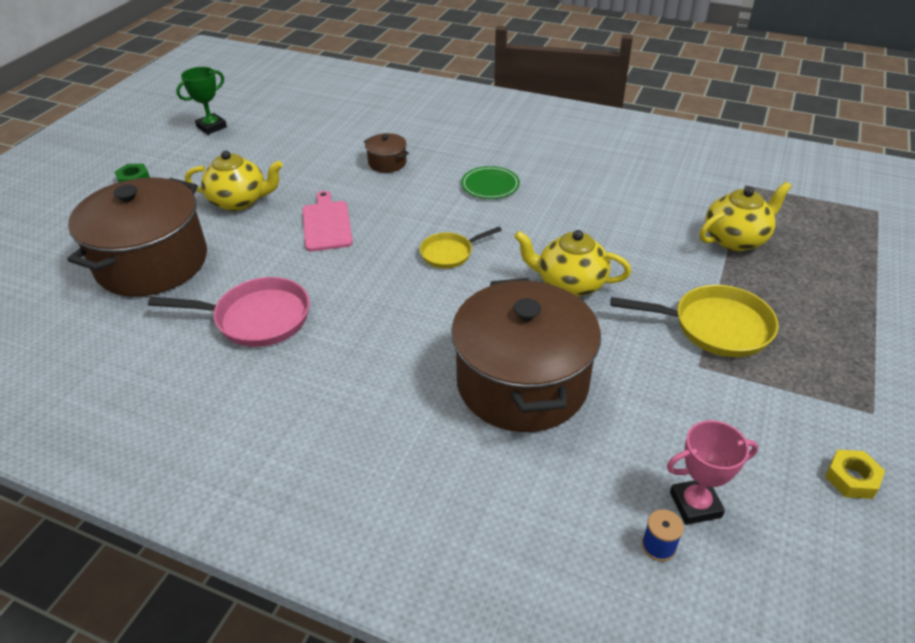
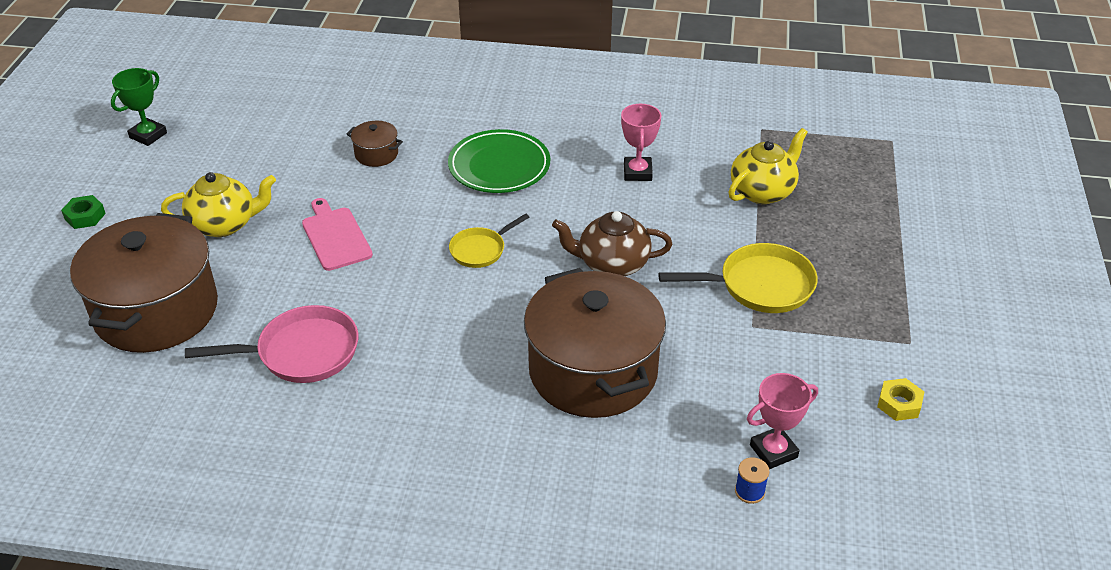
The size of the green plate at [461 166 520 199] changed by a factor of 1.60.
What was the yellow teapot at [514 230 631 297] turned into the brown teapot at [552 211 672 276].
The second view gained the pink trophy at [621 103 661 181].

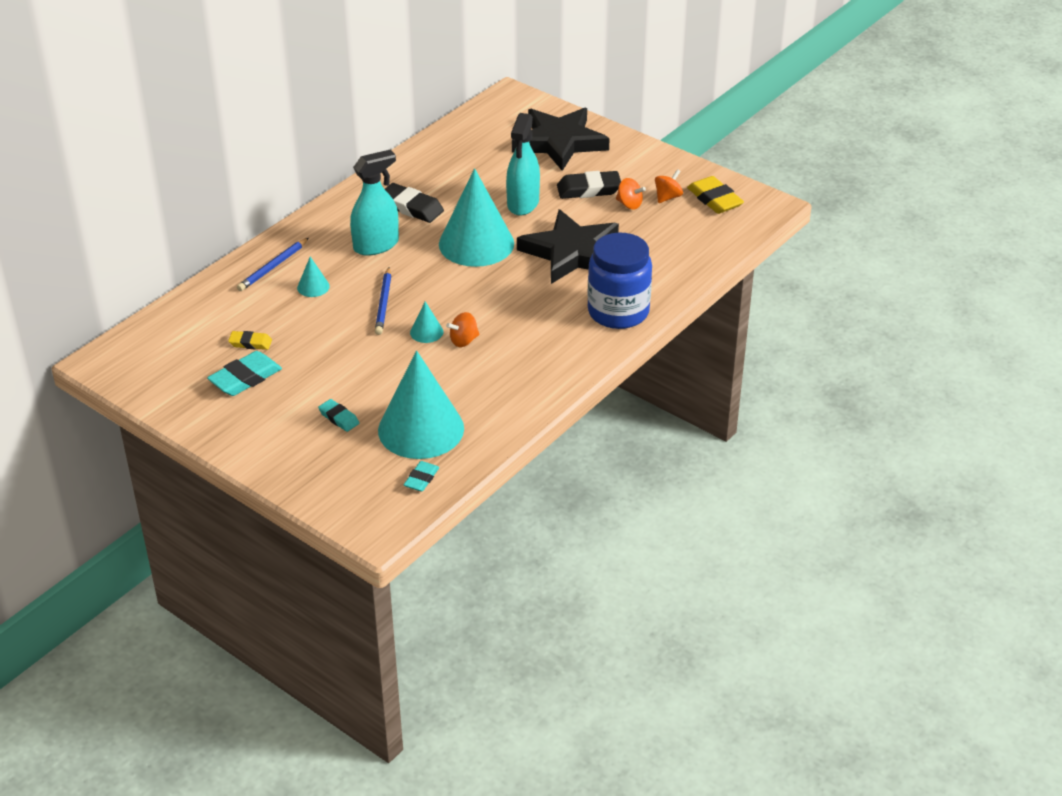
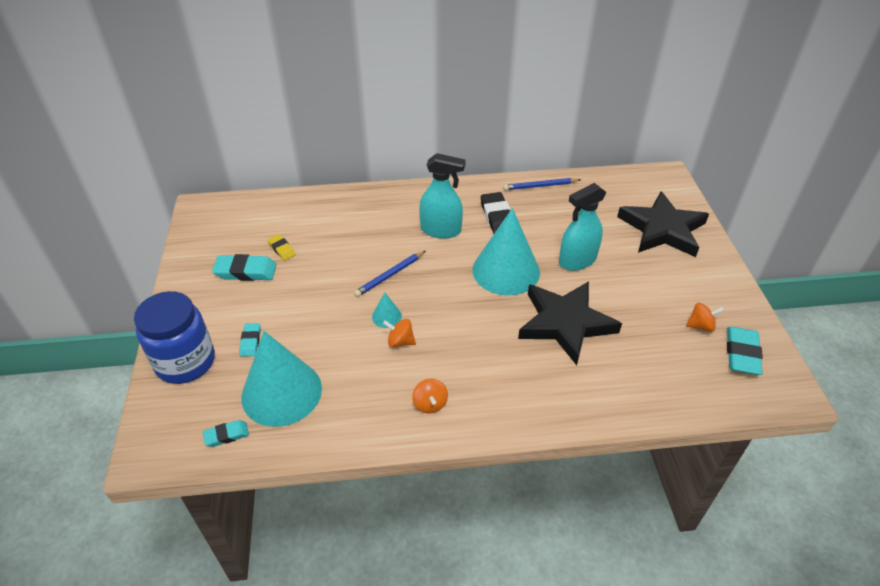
The blue pencil ended up elsewhere, having gone from [237 238 309 291] to [503 178 581 191].
The second view lost the turquoise cone at [297 257 330 297].
The second view lost the black eraser at [557 171 621 199].
The blue jar ended up elsewhere, having gone from [587 233 652 329] to [134 291 215 384].
The orange spinning top ended up elsewhere, having gone from [616 178 646 210] to [412 378 448 413].
What was the yellow eraser at [687 176 744 214] turned into the turquoise eraser at [727 327 763 375].

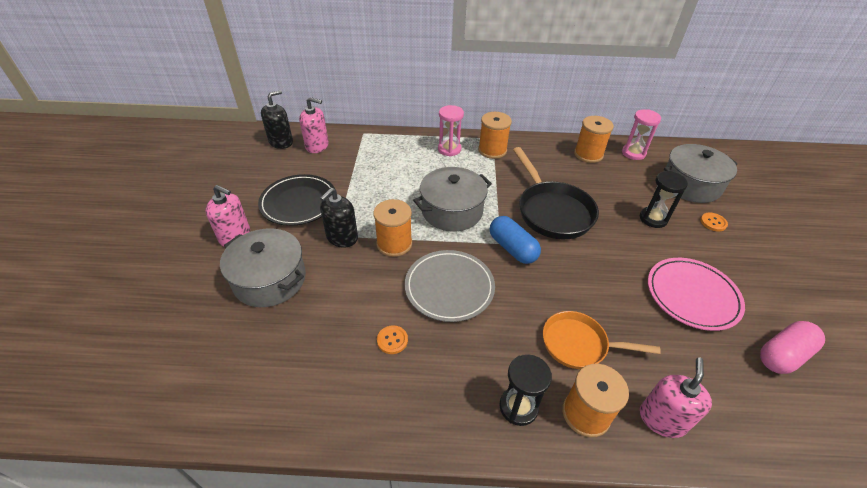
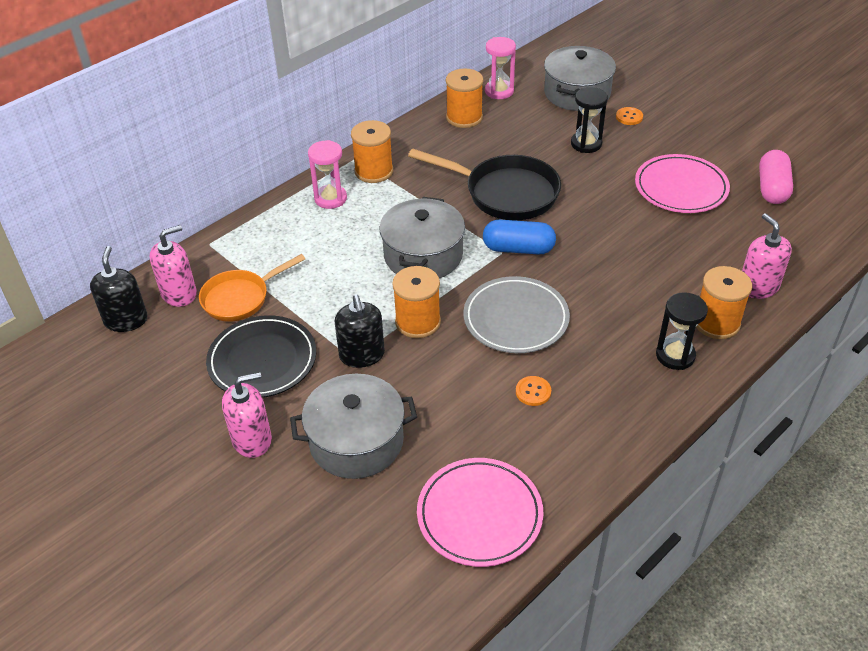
The orange pan ended up elsewhere, having gone from [543 311 661 369] to [199 254 305 322].
The second view gained the pink plate at [417 458 544 567].

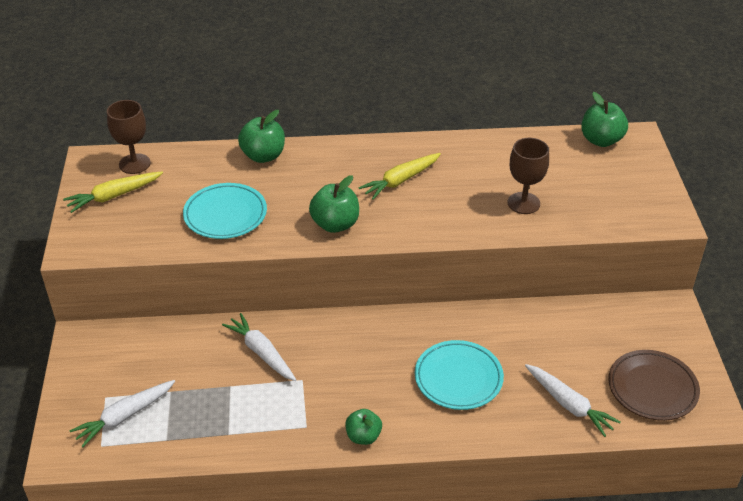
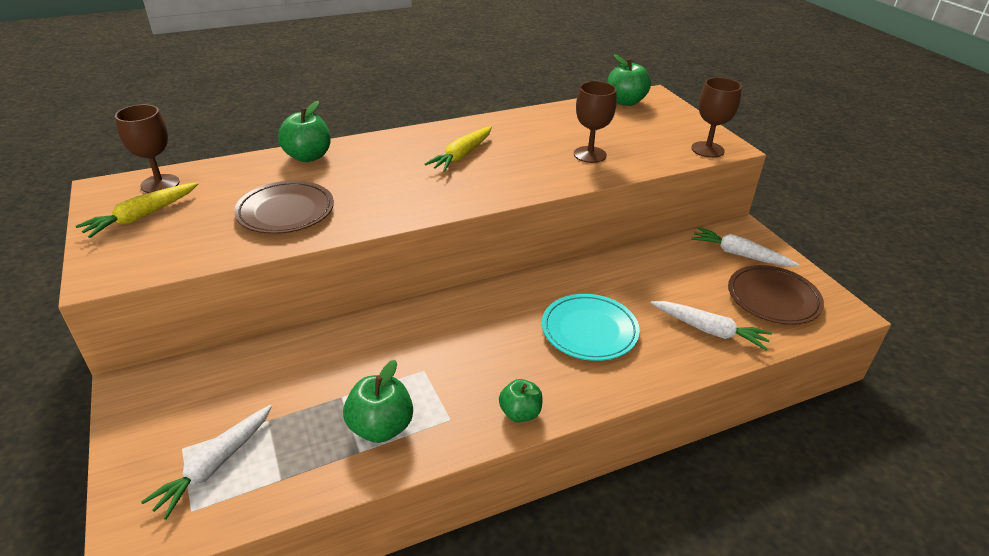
What was the turquoise plate at [183 183 267 239] turned into the brown plate at [234 180 334 234].
The white carrot ended up elsewhere, having gone from [222 313 296 381] to [691 227 799 266].
The green apple ended up elsewhere, having gone from [309 175 359 233] to [343 360 413 443].
The second view gained the brown goblet at [691 77 742 158].

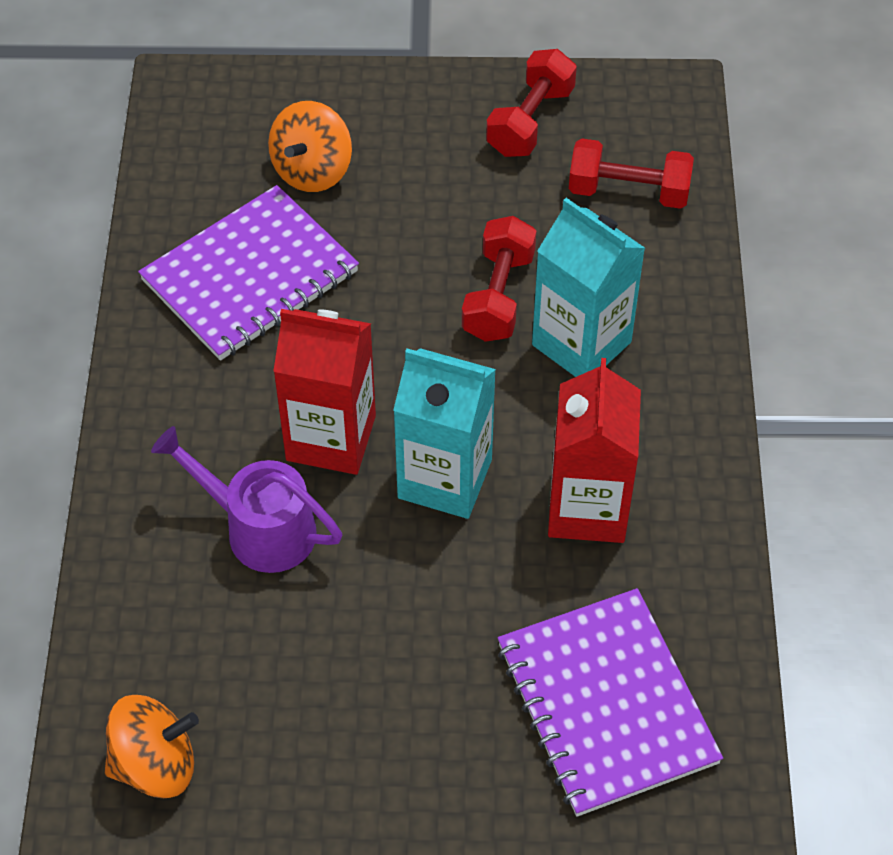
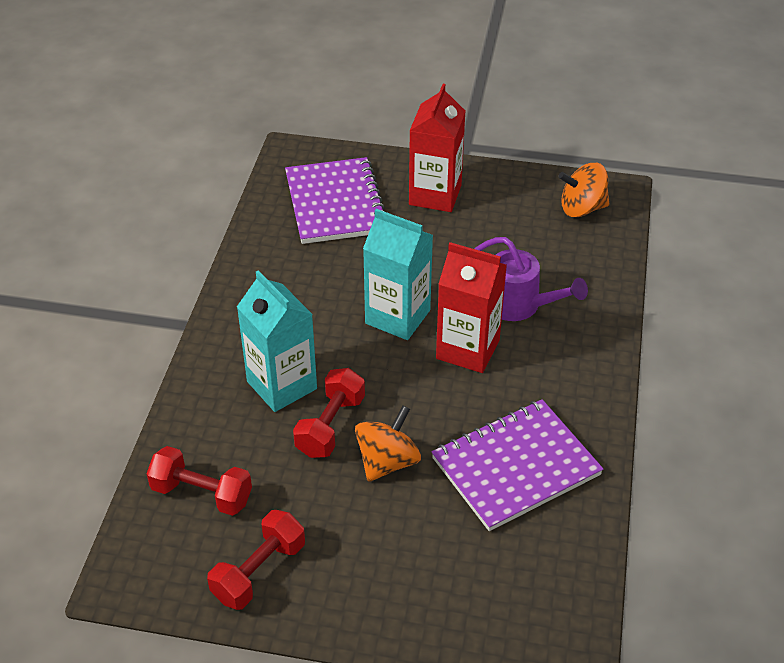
The orange spinning top ended up elsewhere, having gone from [268 101 352 192] to [355 405 421 482].
The red carton ended up elsewhere, having gone from [548 358 641 543] to [409 84 465 212].

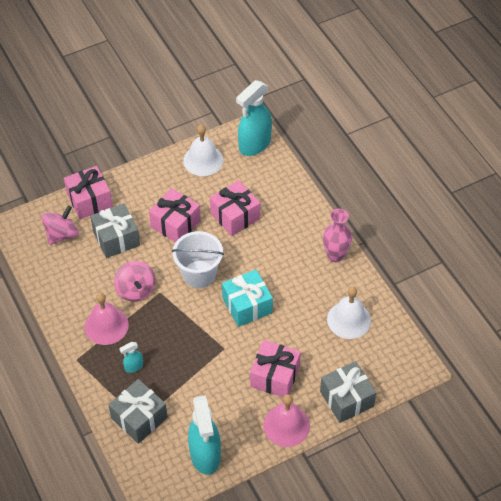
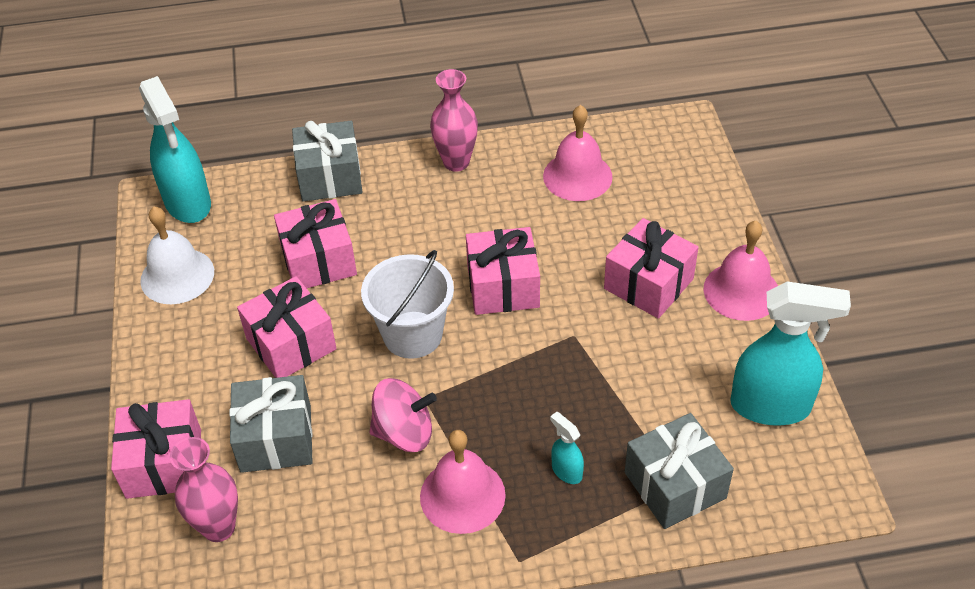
Where the pink spinning top stood at [41 205 78 245], the pink vase came to stand at [170 437 238 542].
The turquoise spray bottle at [119 342 143 373] ended up facing another way, 150 degrees clockwise from before.
What was the turquoise gift at [222 270 273 327] turned into the pink gift at [466 227 540 315].
The grey gift ended up elsewhere, having gone from [320 361 376 423] to [292 121 362 201].
What was the white bell at [327 287 371 339] turned into the pink bell at [543 105 613 201].

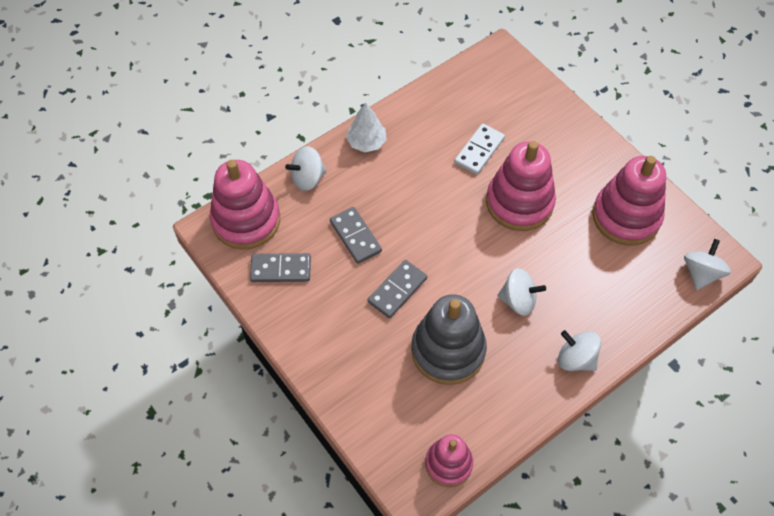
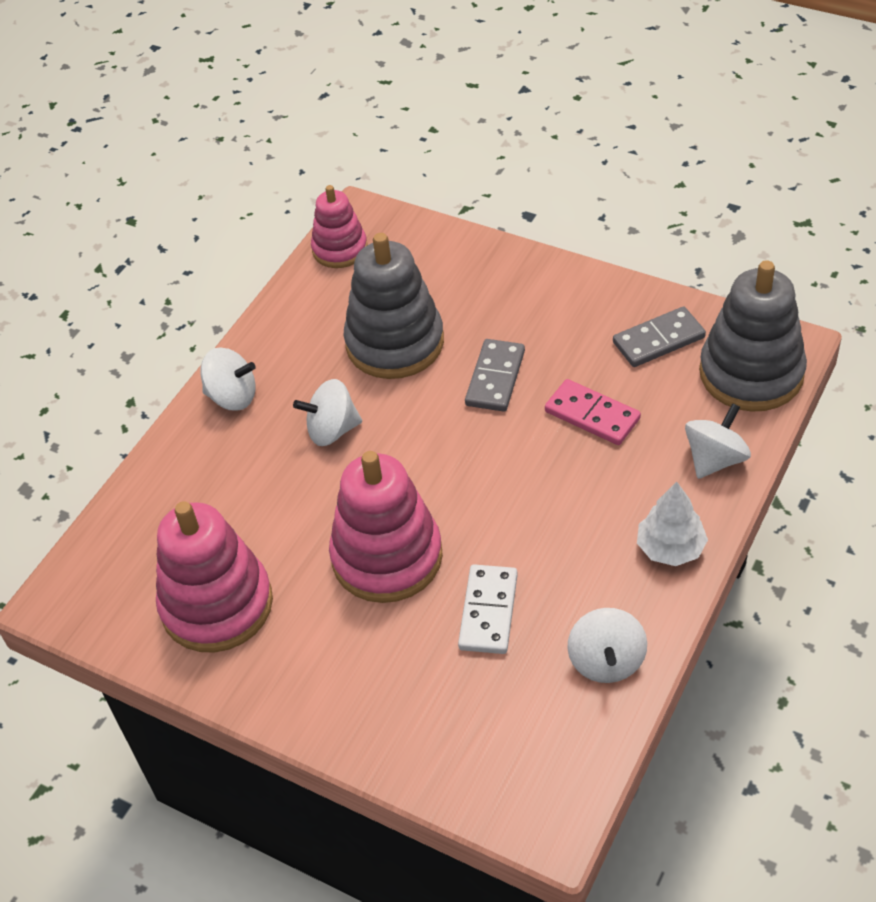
What was the pink stacking toy at [210 160 280 250] turned into the grey stacking toy at [699 260 807 412].
What was the grey domino at [330 207 382 264] turned into the pink domino at [545 379 641 445].
The white spinning top ended up elsewhere, having gone from [684 239 731 290] to [568 608 647 683].

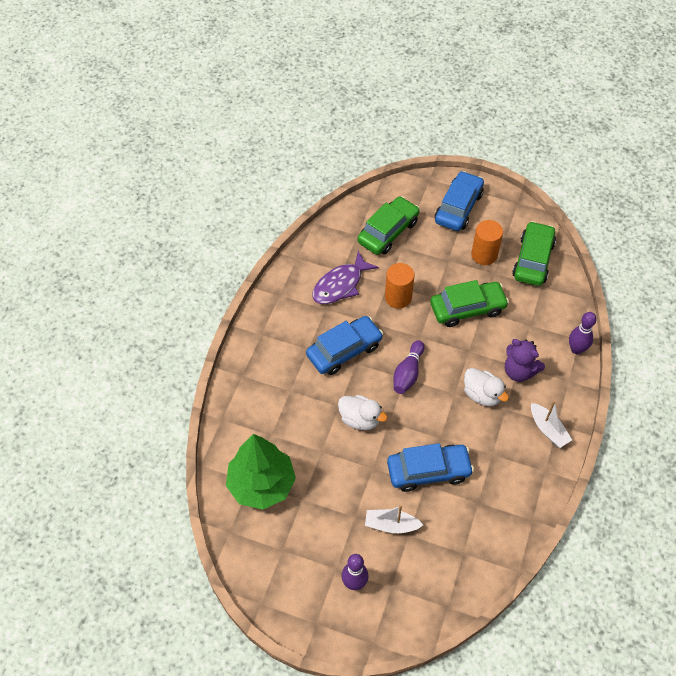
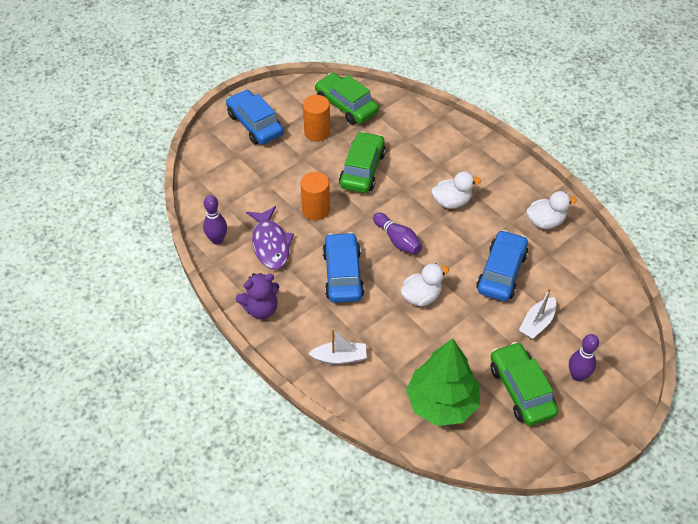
The green car ended up elsewhere, having gone from [357 196 420 255] to [490 342 558 426].
The purple teddy bear ended up elsewhere, having gone from [505 339 545 382] to [236 273 279 319].
The white boat ended up elsewhere, having gone from [531 401 572 448] to [308 328 367 365].
The purple bowling pin ended up elsewhere, having gone from [569 312 597 354] to [203 195 227 244].
The second view gained the white duck at [526 191 577 229].

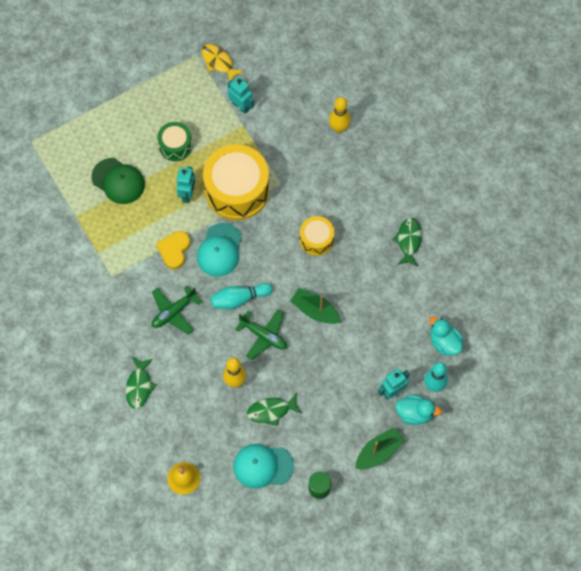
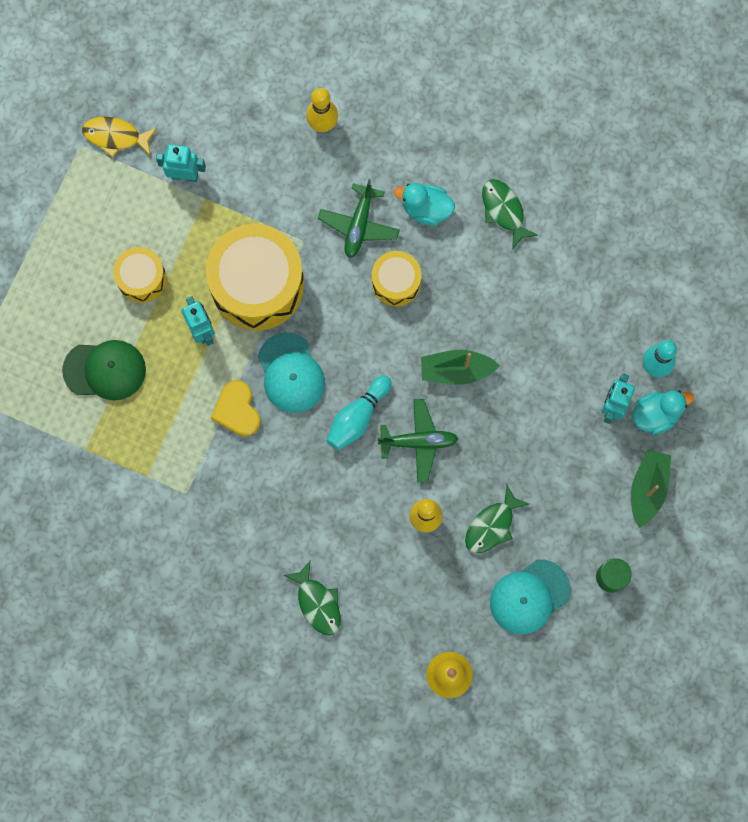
The green plane ended up elsewhere, having gone from [152 286 202 334] to [318 179 400 258].
What was the green drum at [157 122 193 161] turned into the yellow drum at [113 247 167 303].
The turquoise duck ended up elsewhere, having gone from [429 316 463 355] to [394 183 455 226].

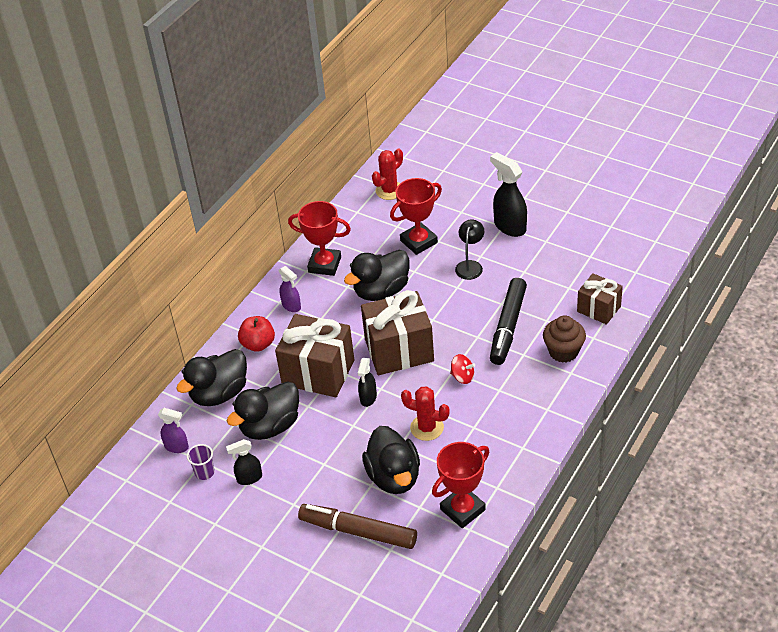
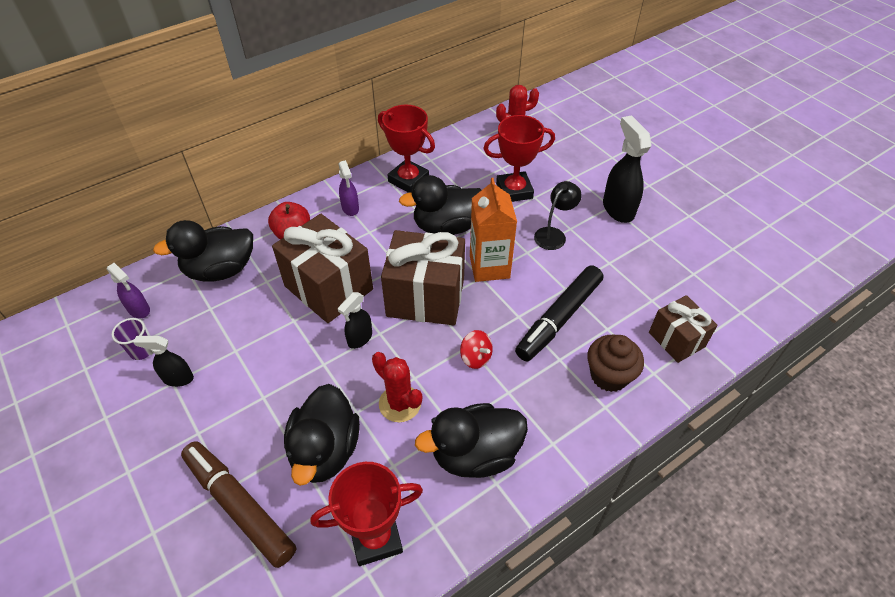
The black duck ended up elsewhere, having gone from [227 381 299 440] to [415 403 528 478].
The second view gained the orange carton at [470 178 517 282].

